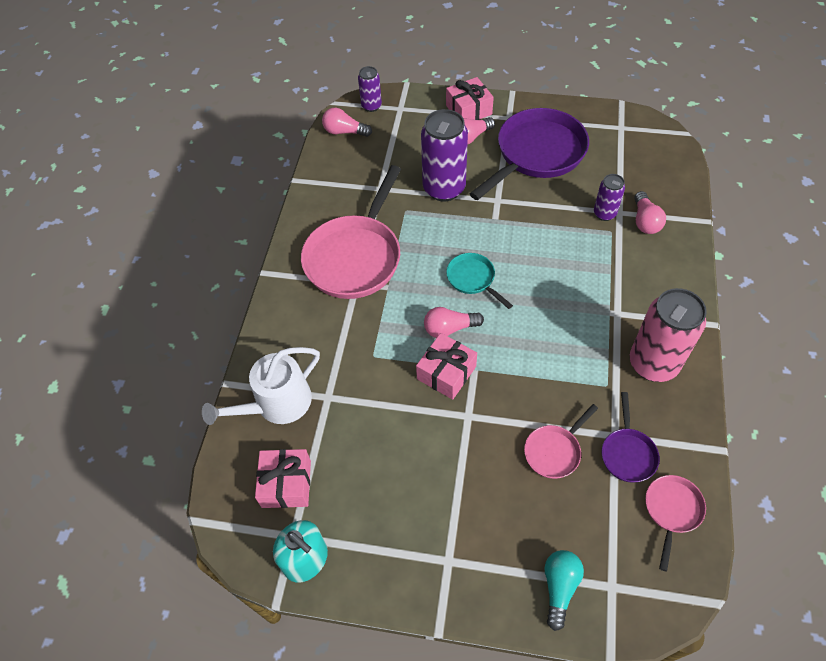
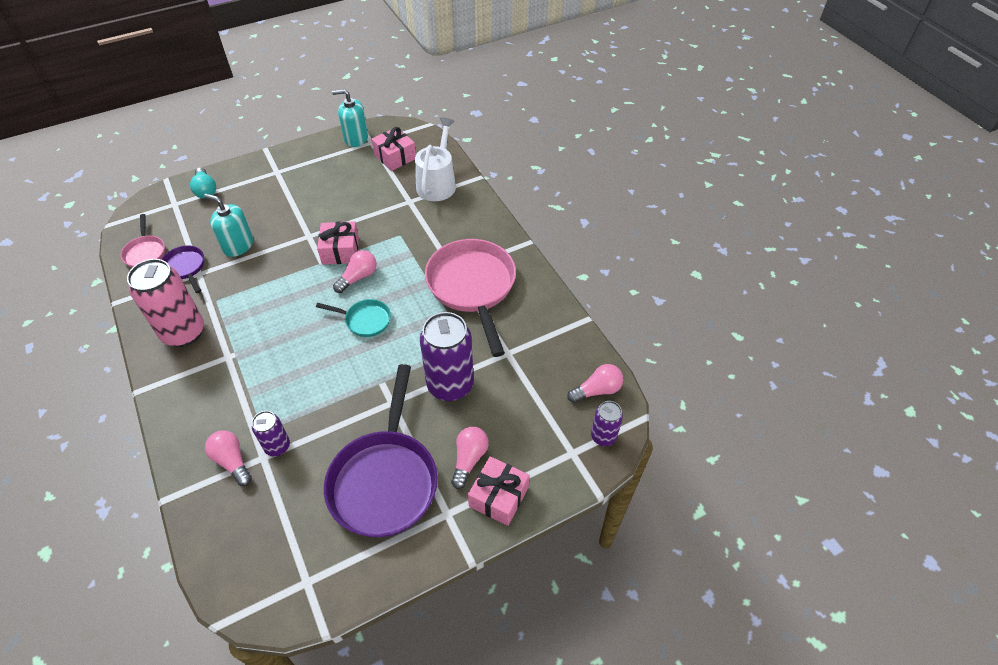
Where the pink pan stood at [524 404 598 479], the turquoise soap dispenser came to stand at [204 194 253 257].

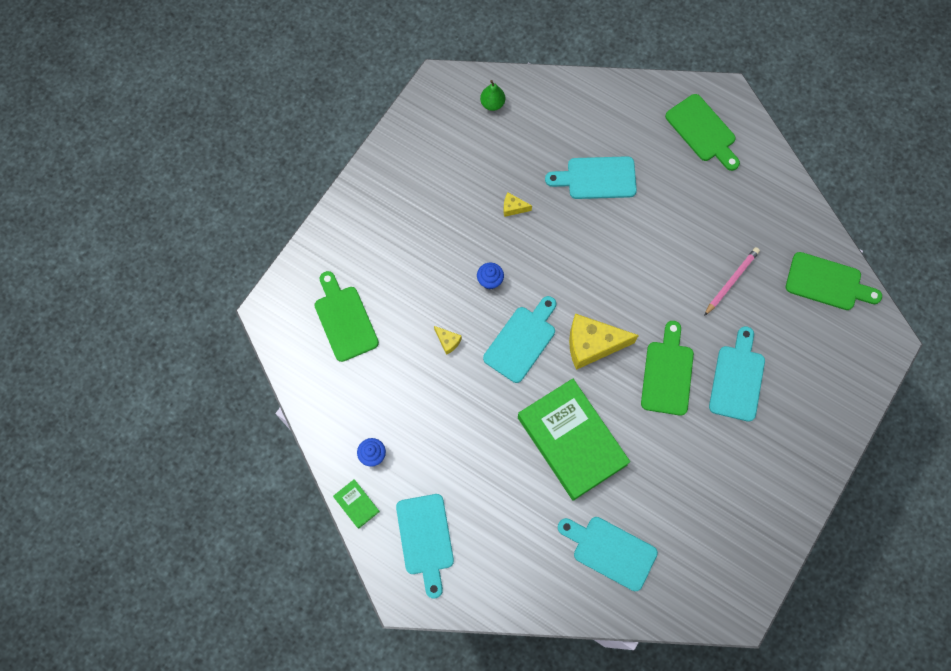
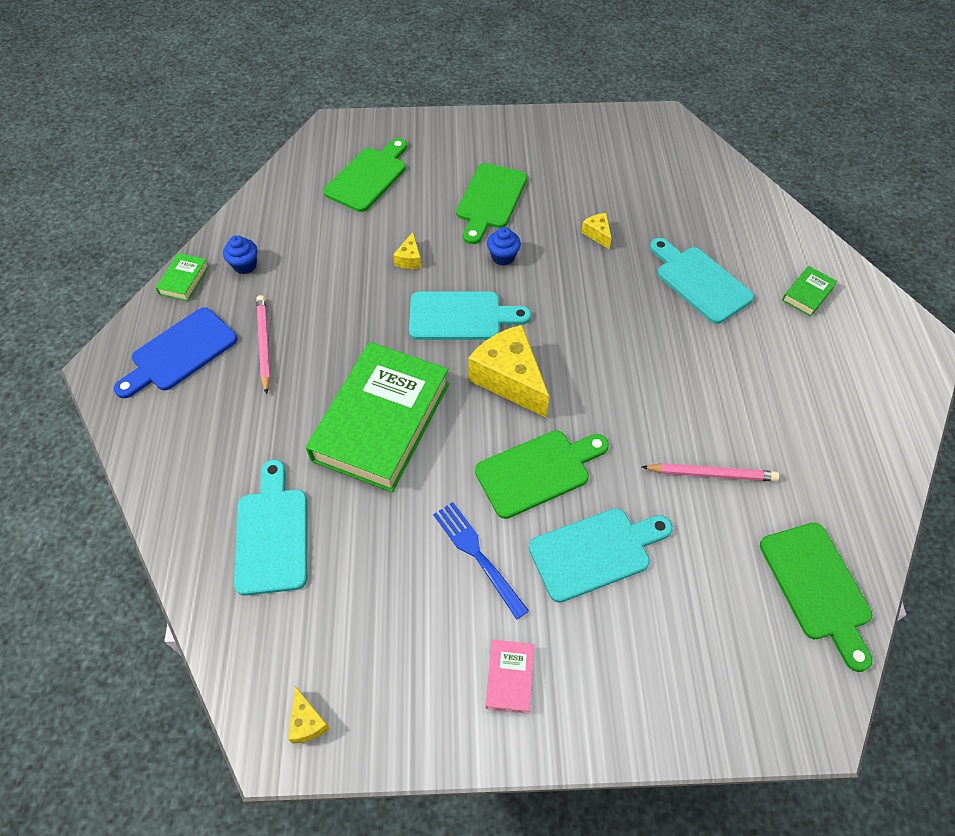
What was the turquoise cutting board at [396 494 454 598] turned into the blue cutting board at [114 307 237 398].
The second view lost the green pear at [480 80 505 111].
The green cutting board ended up elsewhere, having gone from [665 94 740 171] to [456 163 527 244].
The second view gained the pink pencil at [257 295 270 394].
The second view gained the yellow cheese at [288 686 330 744].
The second view gained the blue fork at [433 502 529 620].
The second view gained the pink book at [485 640 534 714].
The second view gained the green book at [782 266 837 316].

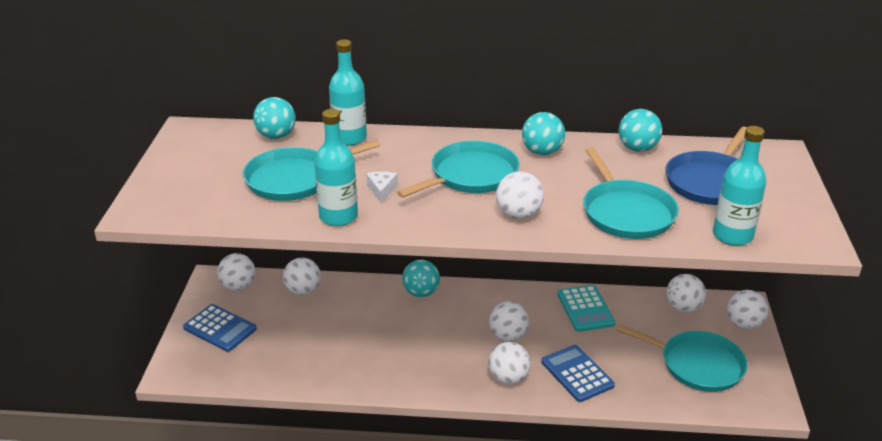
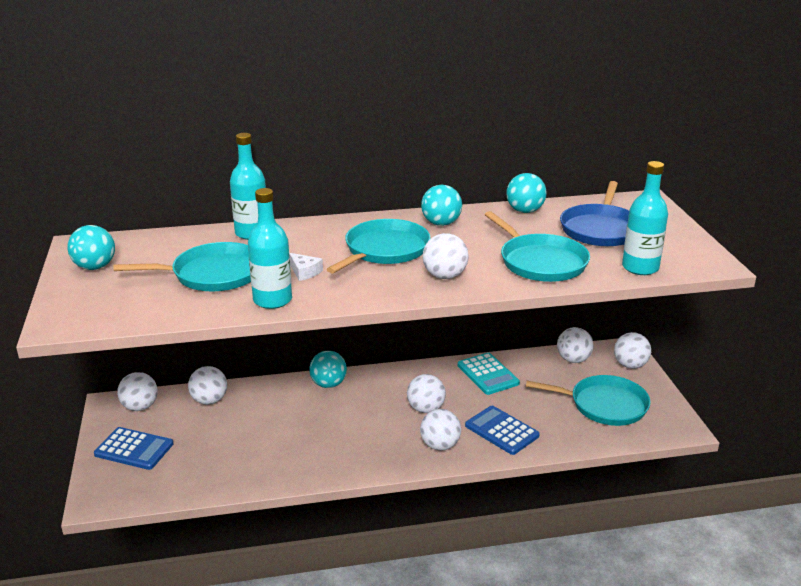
The turquoise pan at [243 140 380 201] ended up facing another way, 150 degrees counterclockwise from before.
The turquoise ball ended up elsewhere, having gone from [253 97 296 139] to [67 225 115 270].
The white cheese at [366 171 398 203] ended up facing another way, 150 degrees clockwise from before.

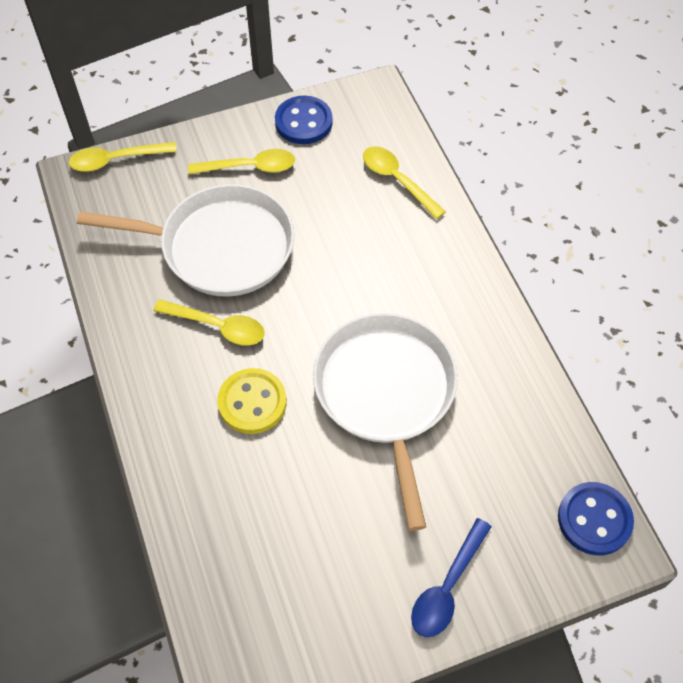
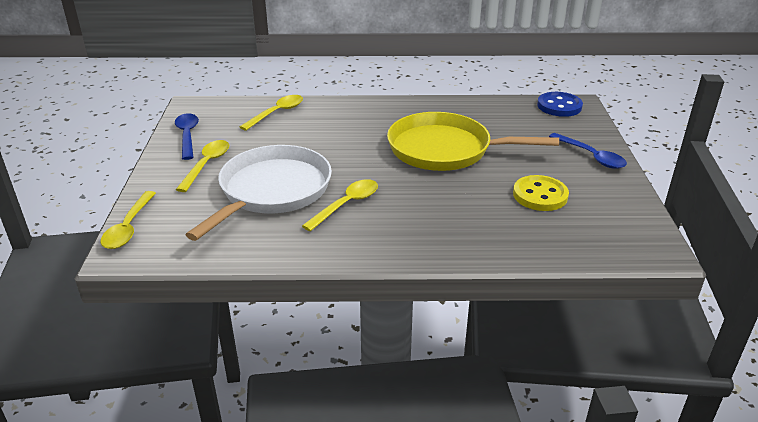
The yellow button ended up elsewhere, having gone from [217 368 287 434] to [513 175 569 211].
Where the blue button stood at [275 95 333 144], the blue spoon came to stand at [175 113 199 160].
What was the white pan at [313 313 458 531] turned into the yellow pan at [387 112 559 171].
The yellow spoon at [363 146 446 219] ended up facing another way, 150 degrees clockwise from before.

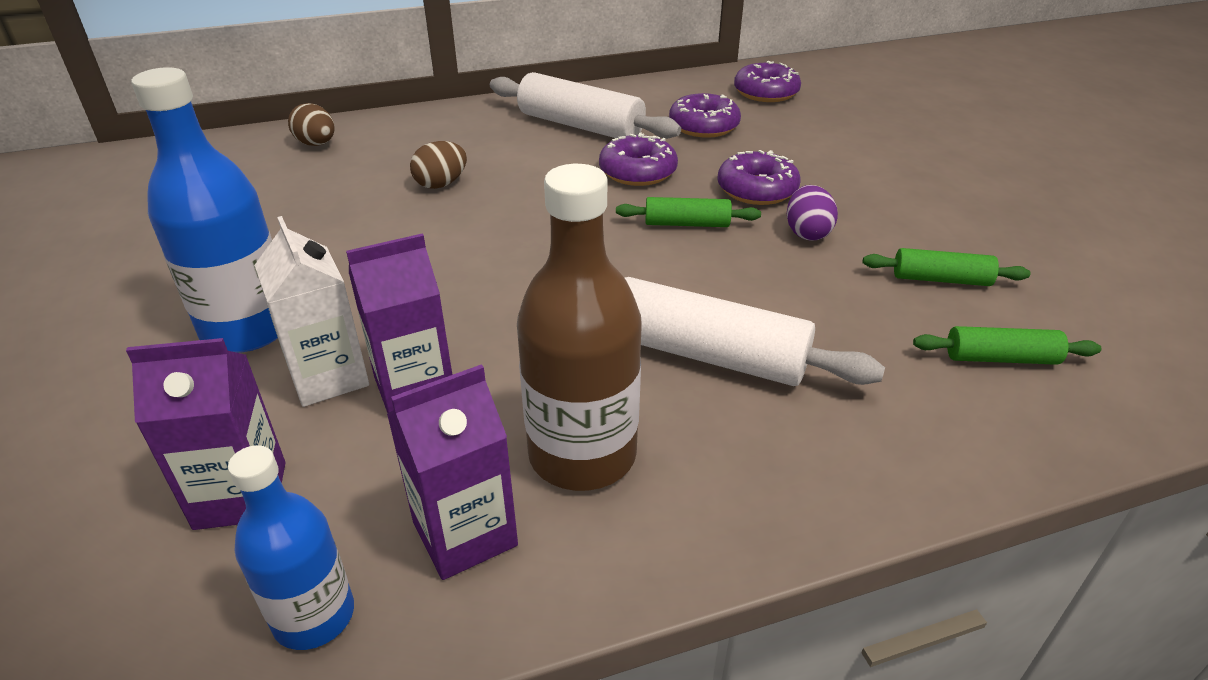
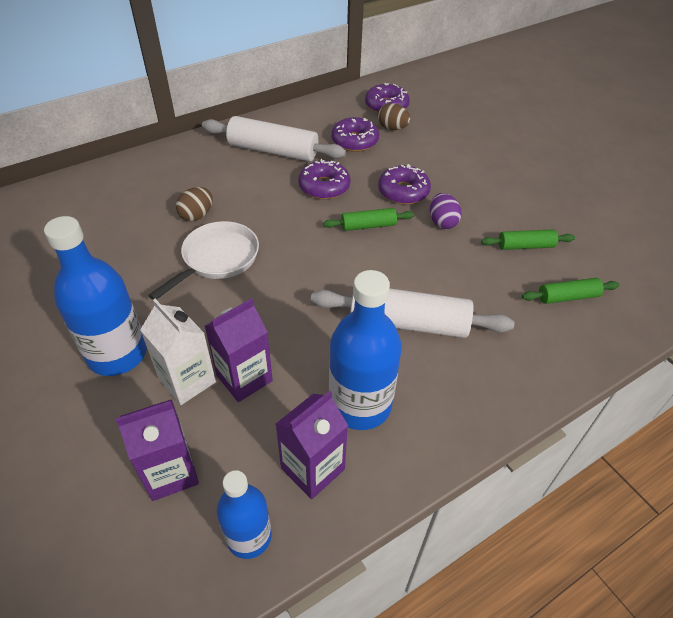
The brown egg ended up elsewhere, having gone from [288 103 335 146] to [378 103 410 130].
What was the brown bottle at [517 164 642 491] turned into the blue bottle at [329 270 402 430].
The second view gained the white pan at [148 221 259 300].

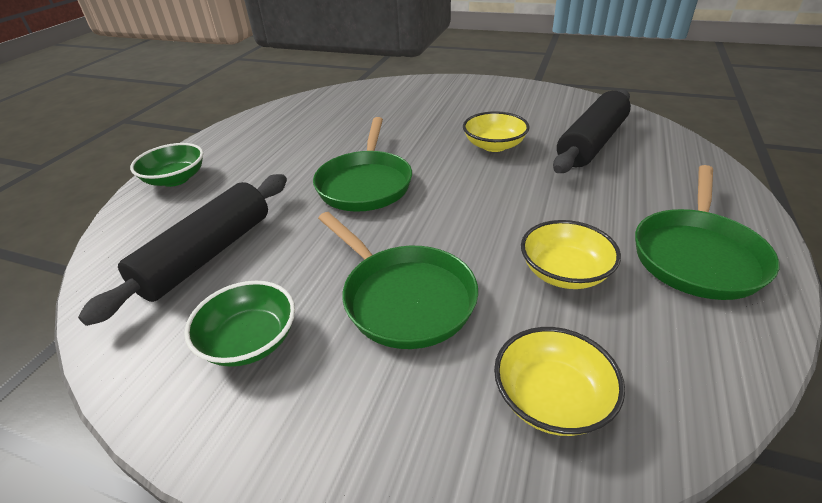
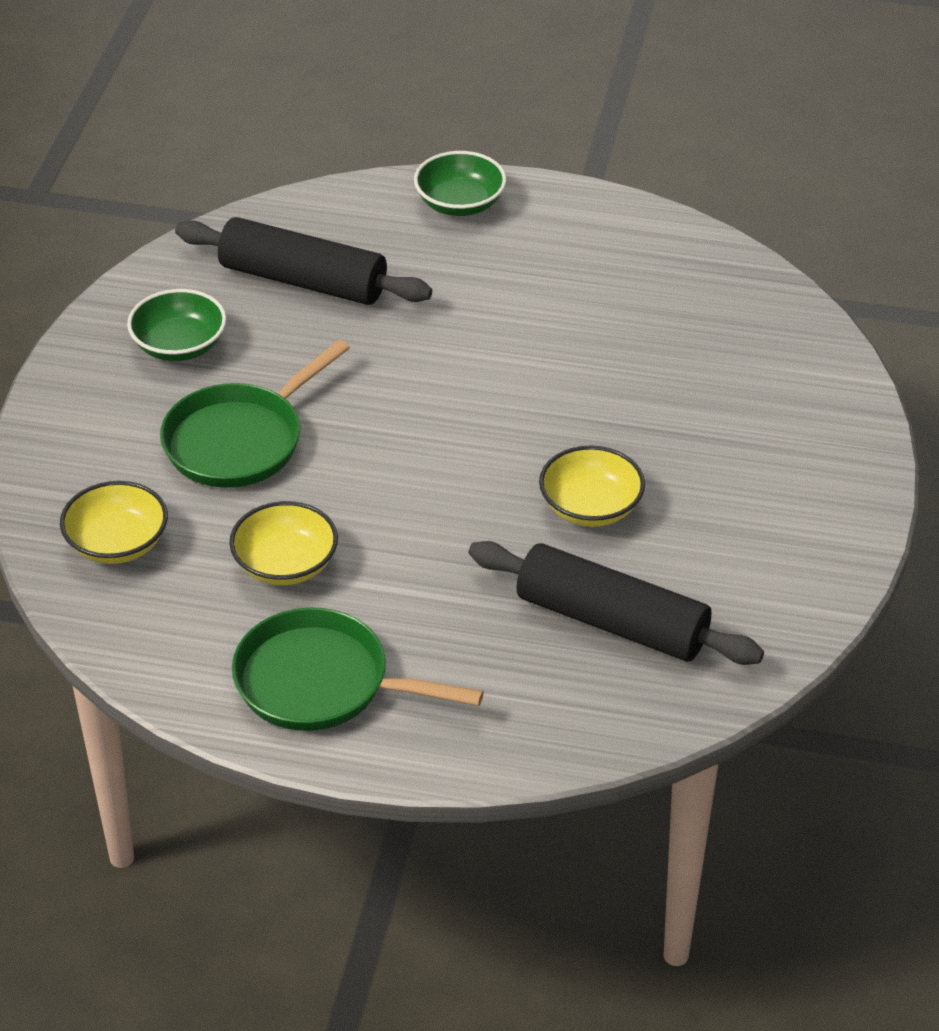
The second view lost the green pan at [313 117 412 212].

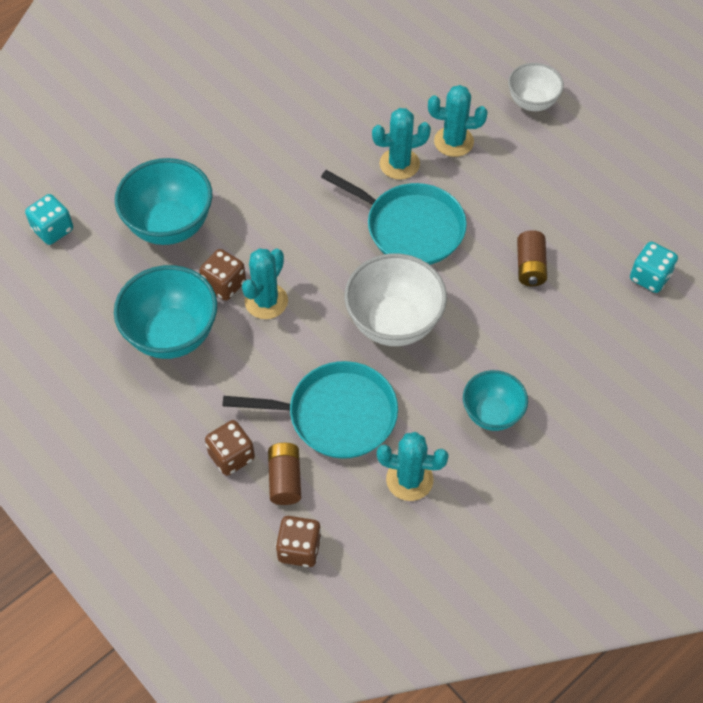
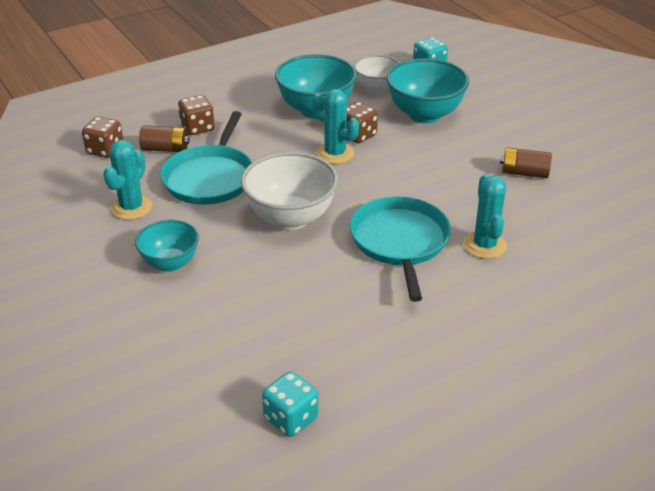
The turquoise pan at [321 170 467 265] ended up facing another way, 135 degrees clockwise from before.
The second view lost the turquoise cactus at [428 85 487 157].
The white bowl ended up elsewhere, having gone from [508 63 564 111] to [354 55 400 93].
The brown battery ended up elsewhere, having gone from [517 230 547 286] to [500 148 552 178].

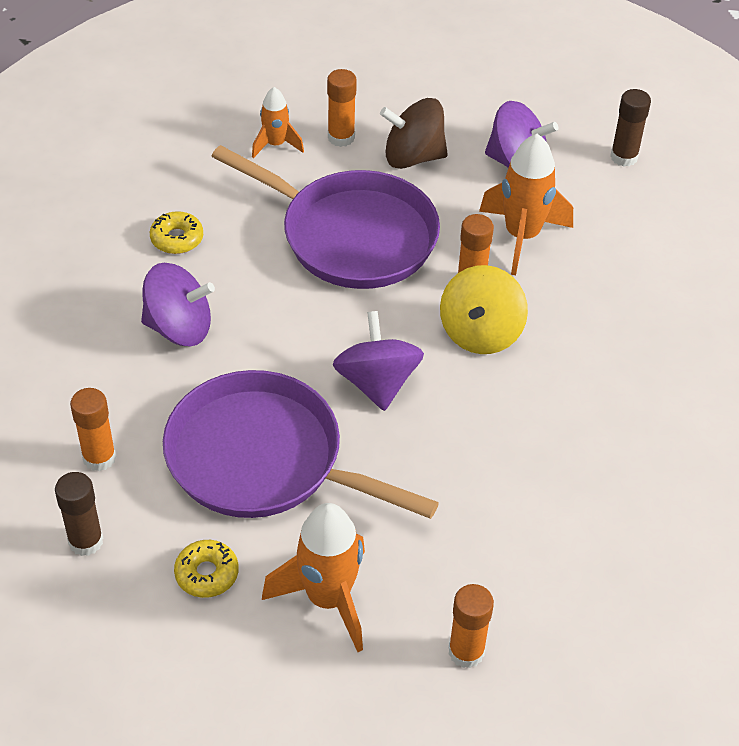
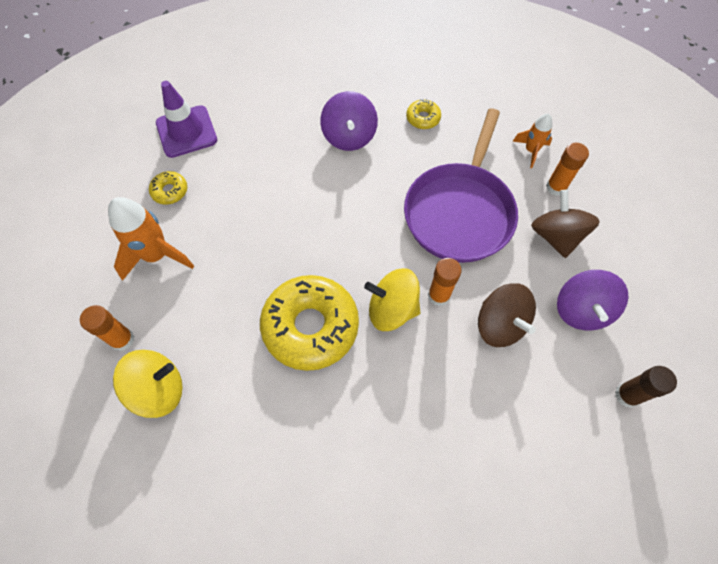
Where the brown glue stick stood at [55 472 103 556], the purple traffic cone came to stand at [156 81 217 158].
The second view lost the orange glue stick at [70 388 116 471].
The second view lost the purple pan at [163 370 439 519].
The second view lost the purple spinning top at [332 311 424 411].
Where the orange rocket stood at [479 134 573 275], the brown spinning top came to stand at [478 283 536 347].
The second view gained the yellow spinning top at [113 350 183 418].
The second view gained the yellow donut at [260 275 359 371].

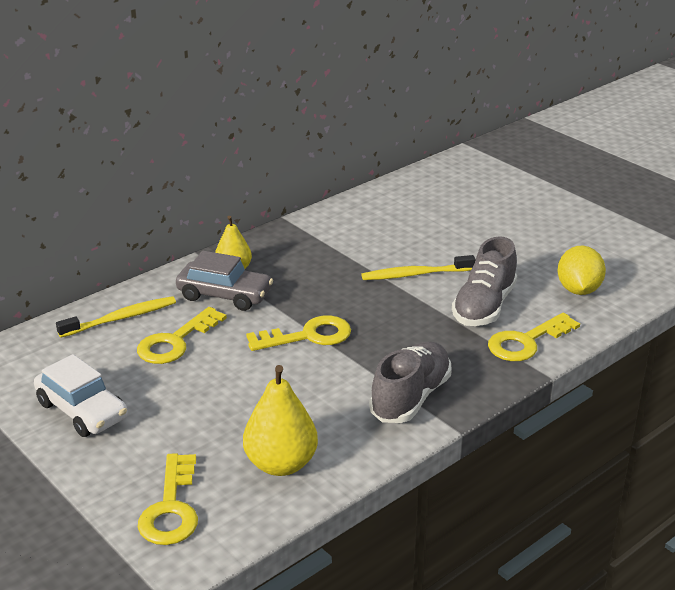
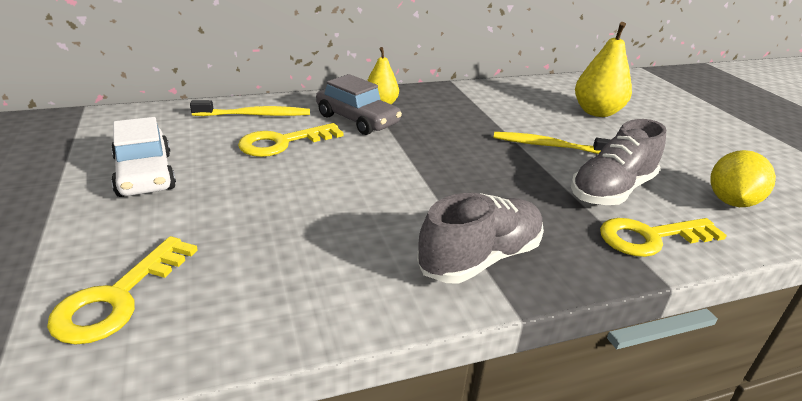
The yellow pear ended up elsewhere, having gone from [243 365 318 476] to [575 22 632 117].
The second view lost the yellow key at [246 315 351 351].

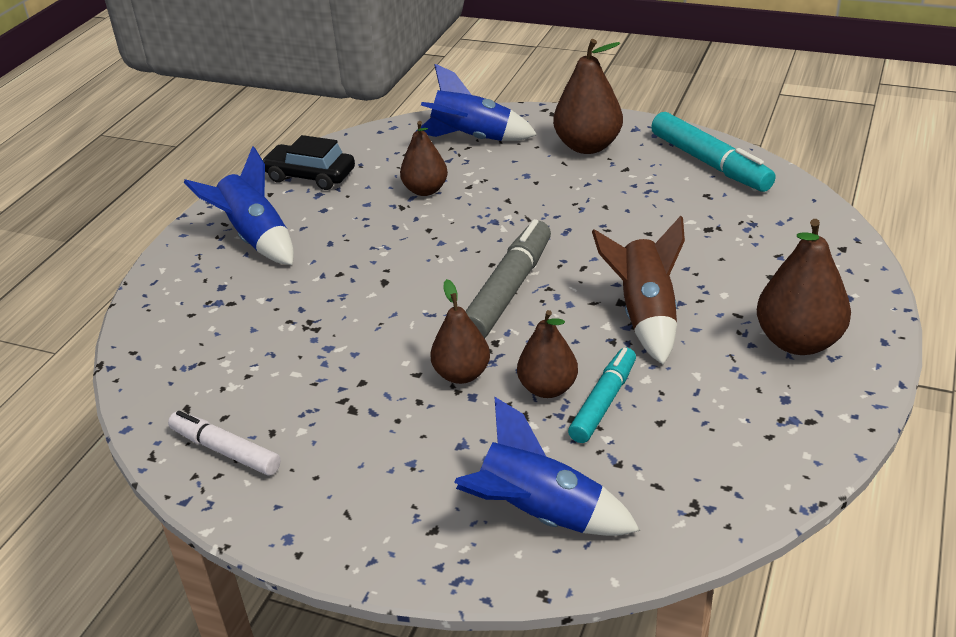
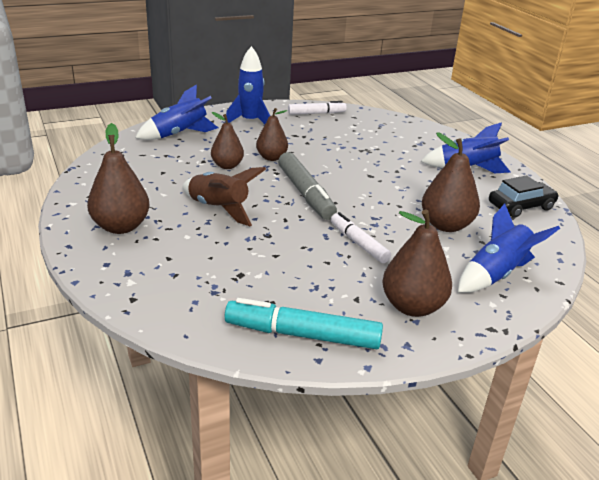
The size of the brown pear at [400 121 448 196] changed by a factor of 1.52.
The second view lost the turquoise marker at [568 347 636 443].
The second view gained the blue rocket at [225 46 270 124].
The second view gained the white marker at [331 212 391 263].

